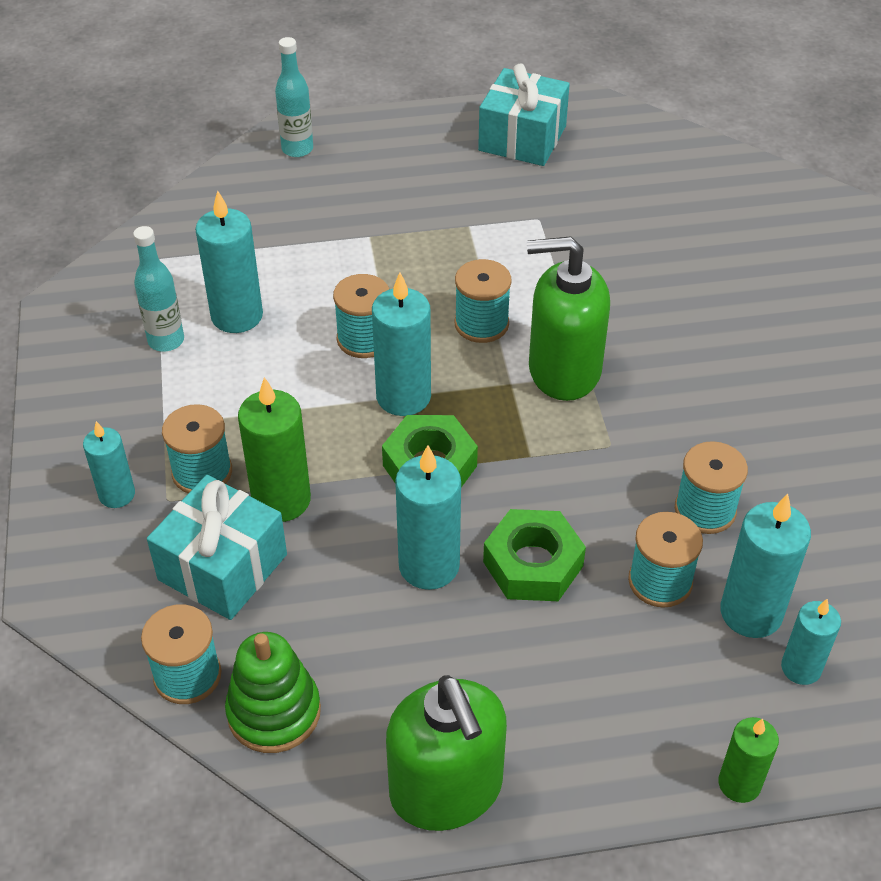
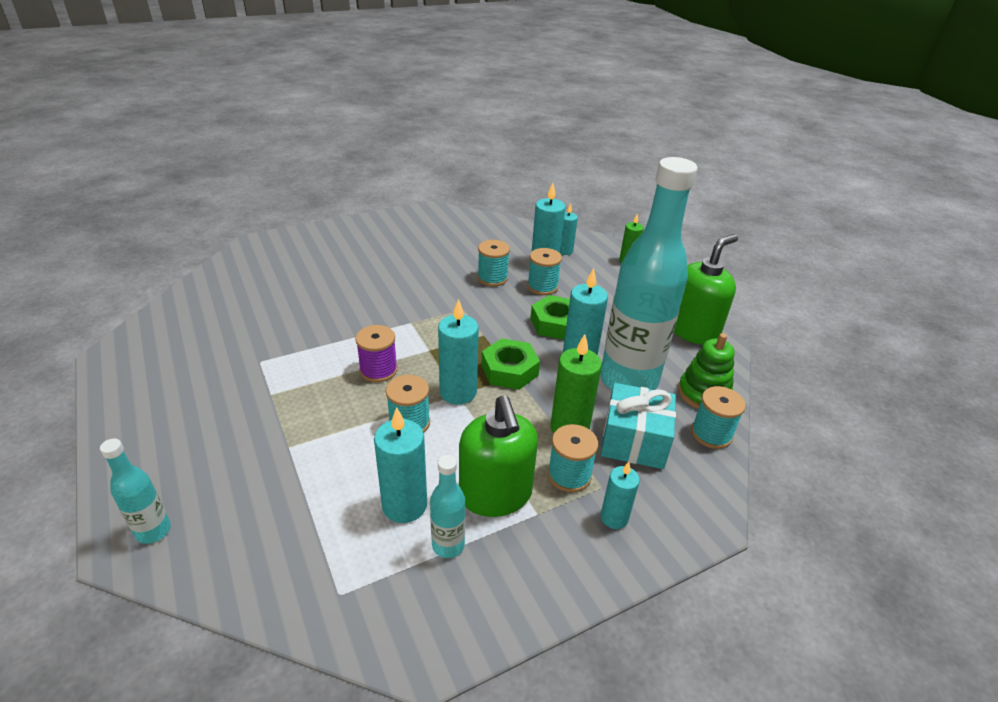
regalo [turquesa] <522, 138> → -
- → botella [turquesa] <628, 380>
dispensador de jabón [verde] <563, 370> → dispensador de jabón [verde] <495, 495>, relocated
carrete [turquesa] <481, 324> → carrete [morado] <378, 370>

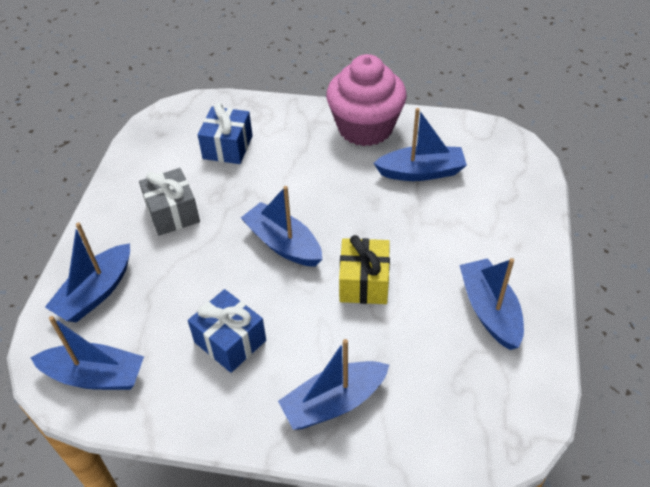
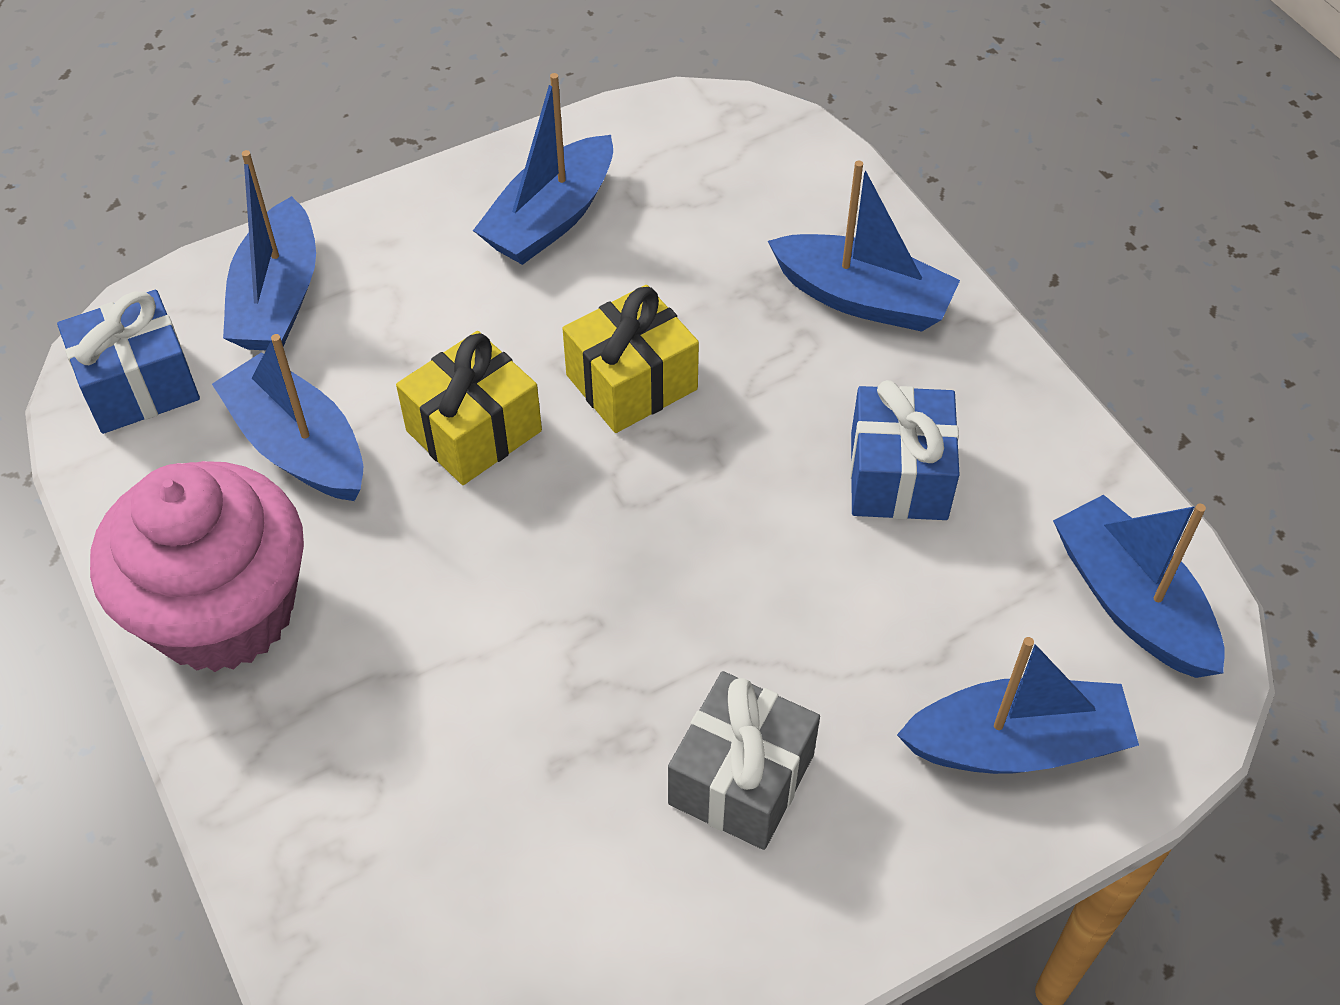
- → regalo [amarillo] <474, 431>
regalo [azul] <227, 147> → regalo [azul] <139, 385>, relocated
barco [azul] <283, 244> → barco [azul] <278, 298>, relocated

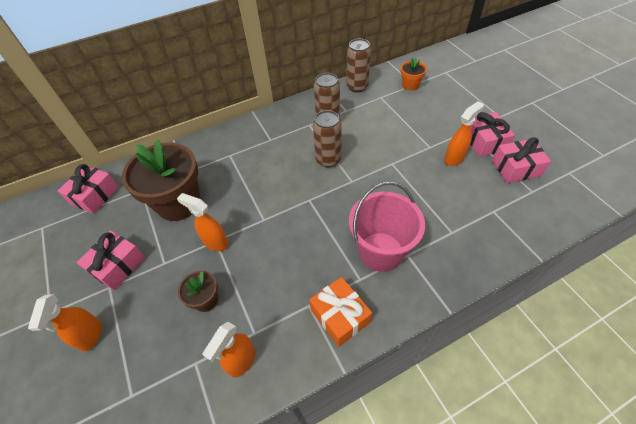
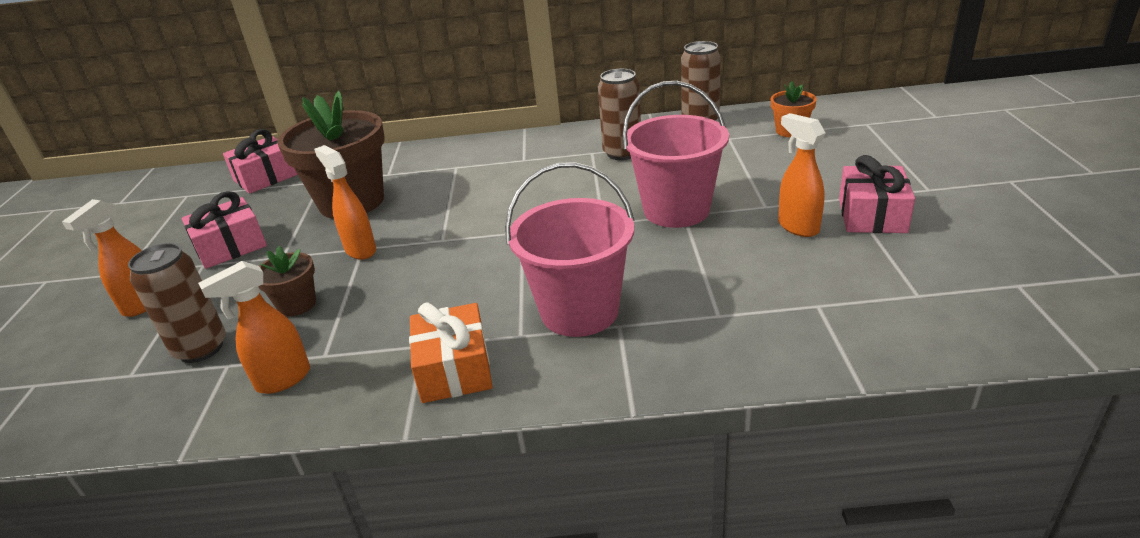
regalo [rosa] <515, 168> → -
- → balde [rosa] <676, 210>
lata [marrón] <328, 159> → lata [marrón] <201, 348>, relocated
pulverizador [naranja] <454, 158> → pulverizador [naranja] <797, 227>, 105 degrees counterclockwise

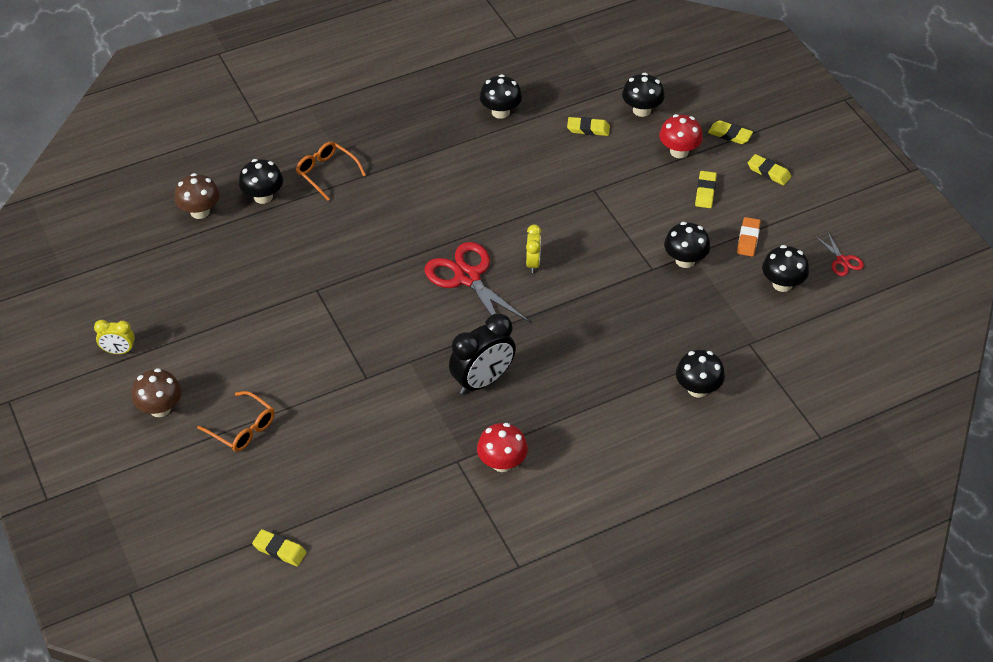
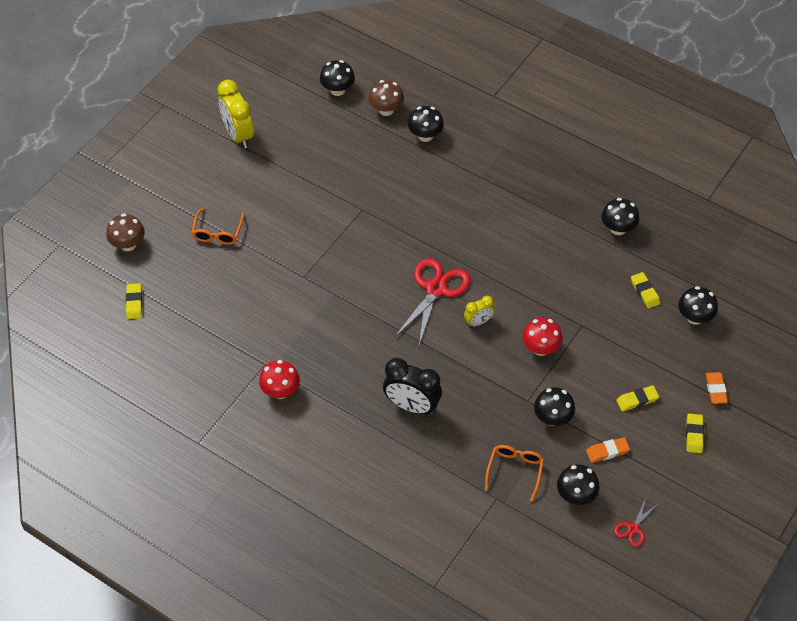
seta [marrón] <160, 408> → seta [marrón] <128, 244>, relocated
gafas [naranja] <326, 173> → gafas [naranja] <515, 471>, relocated
despertador [negro] <482, 381> → despertador [negro] <412, 406>, relocated
seta [rojo] <679, 151> → seta [rojo] <540, 348>, relocated
seta [negro] <698, 389> → seta [negro] <337, 90>, relocated
goma de borrar [amarillo] <730, 135> → goma de borrar [naranja] <715, 389>
despertador [amarillo] <118, 351> → despertador [amarillo] <238, 135>, x1.84

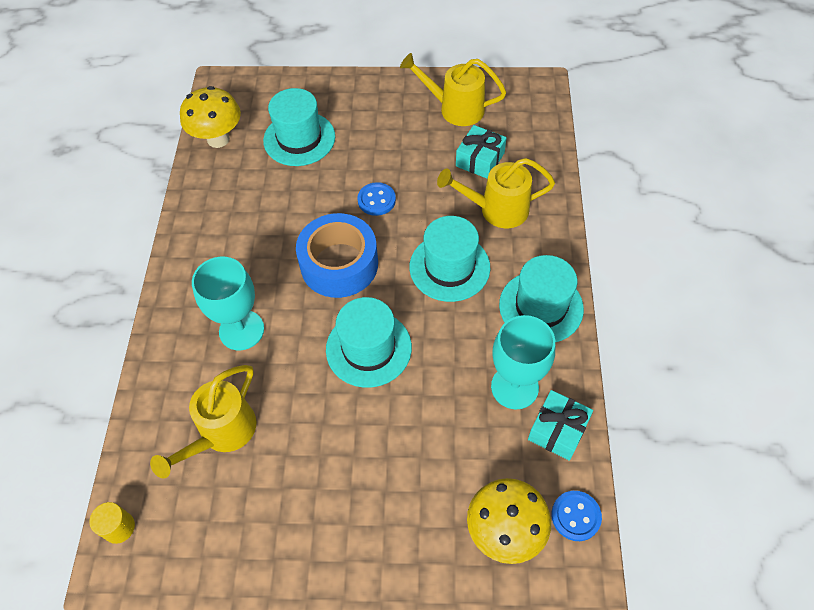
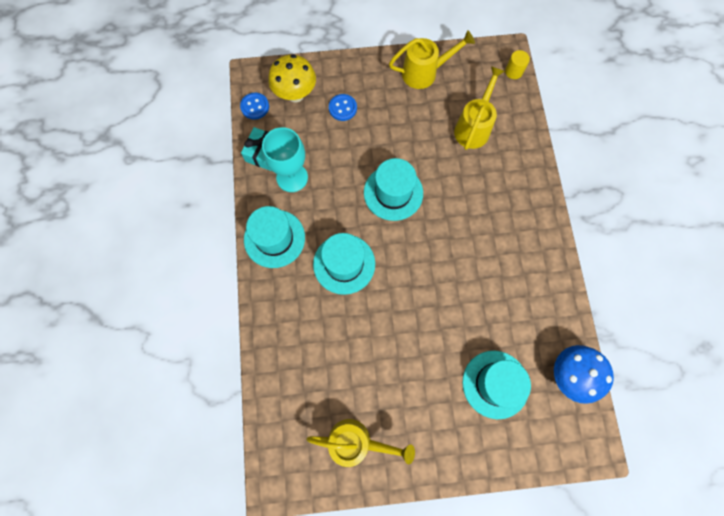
copa [turquesa] <241, 330> → -
cinta adhesiva [azul] <339, 264> → -
regalo [turquesa] <480, 159> → -
botón [azul] <376, 200> → botón [azul] <342, 108>, relocated
regadera [amarillo] <496, 210> → regadera [amarillo] <424, 73>, relocated
seta [amarillo] <218, 139> → seta [azul] <569, 374>

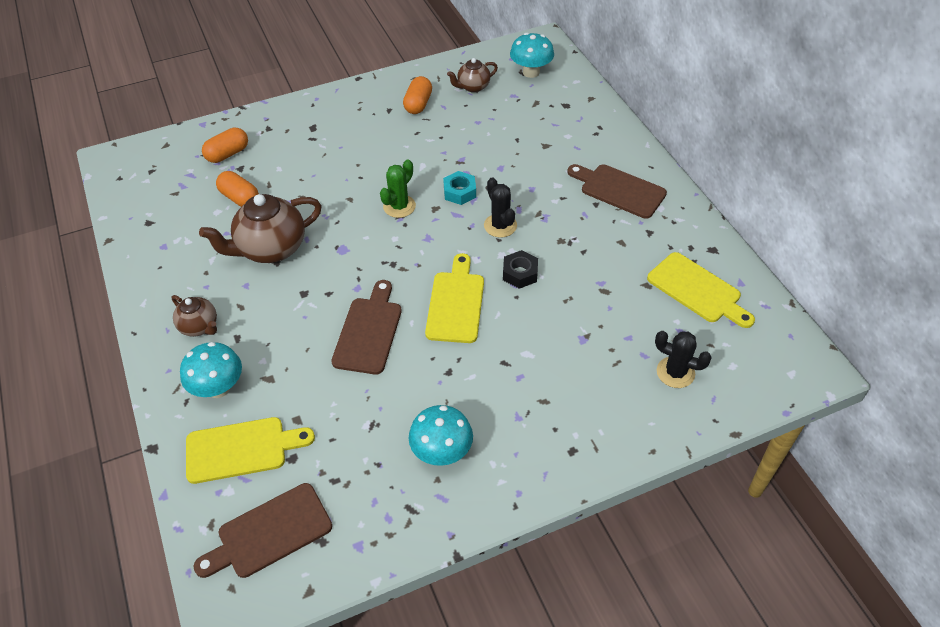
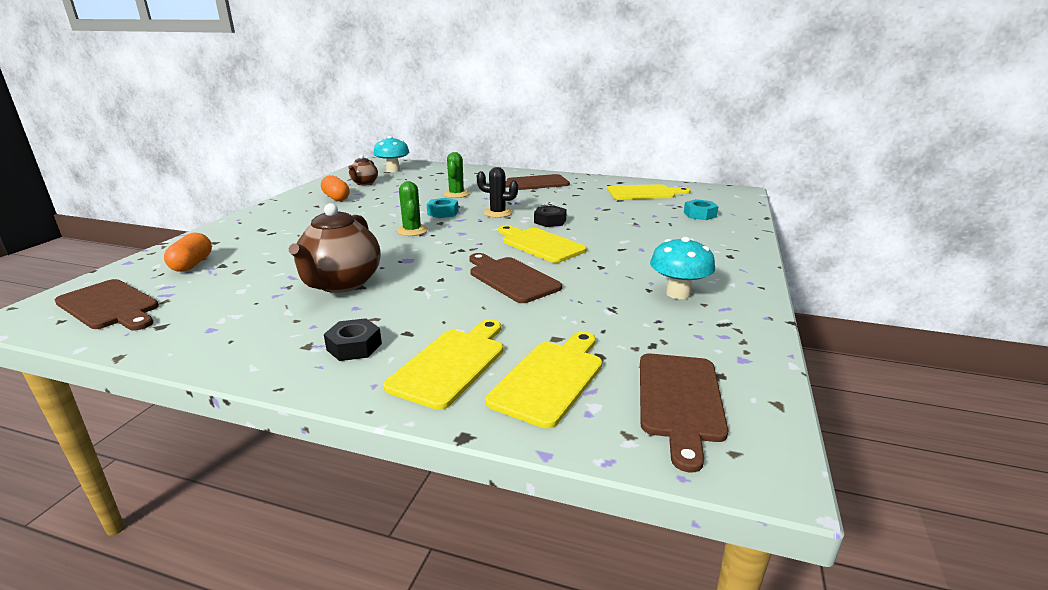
cápsula [naranja] <240, 198> → -
- → tabla de cortar [marrón] <110, 306>
- → cactus [verde] <456, 194>
tetera [marrón] <199, 327> → tuerca [negro] <354, 346>
seta [turquesa] <218, 388> → tabla de cortar [amarillo] <451, 364>
cactus [negro] <675, 372> → tuerca [turquesa] <700, 214>

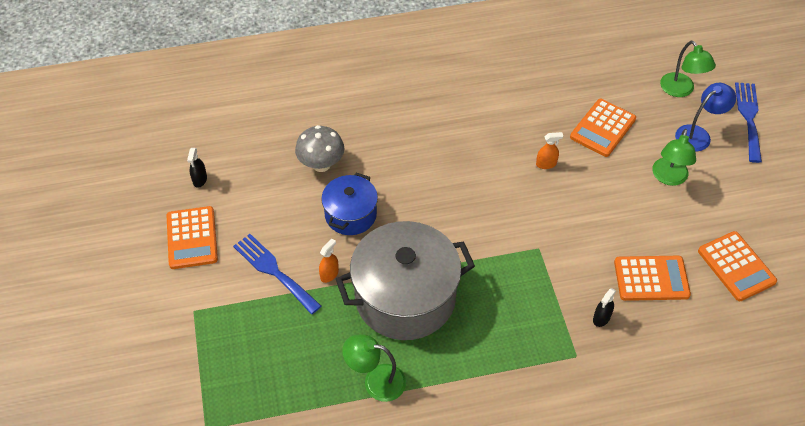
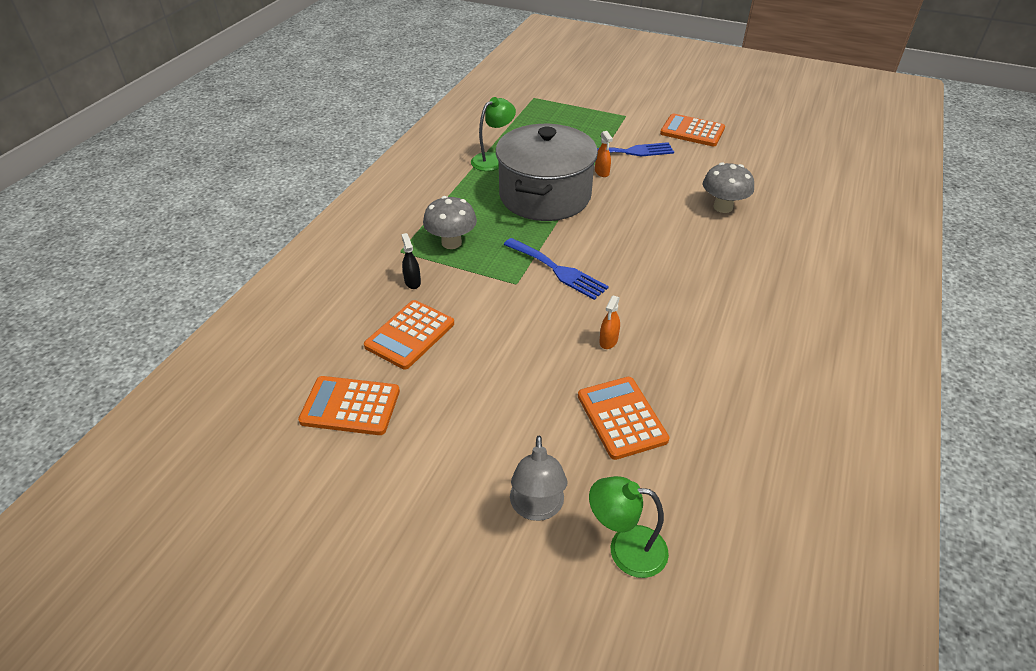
pulverizador [negro] <200, 179> → -
olla [azul] <350, 215> → -
lámpara [verde] <668, 178> → -
- → seta [gris] <451, 243>
tenedor [azul] <749, 118> → tenedor [azul] <558, 270>, relocated
lámpara [azul] <698, 134> → lámpara [gris] <537, 508>

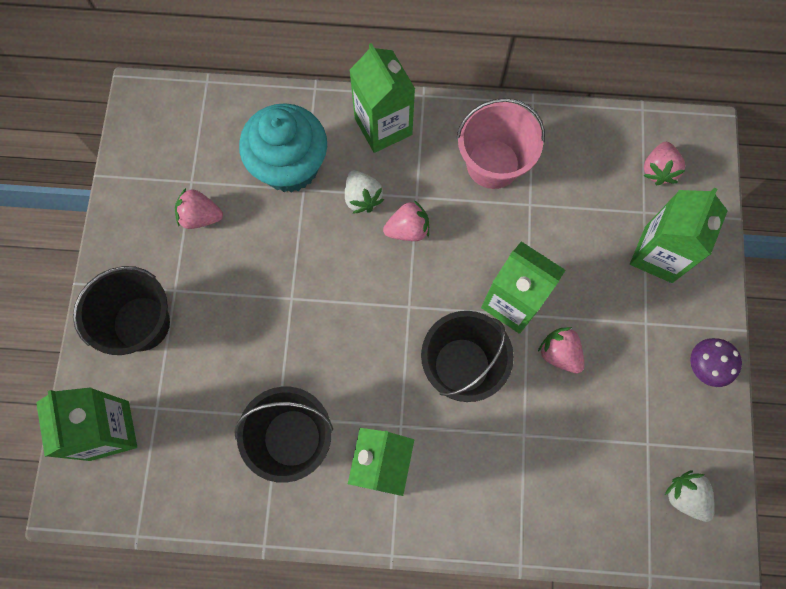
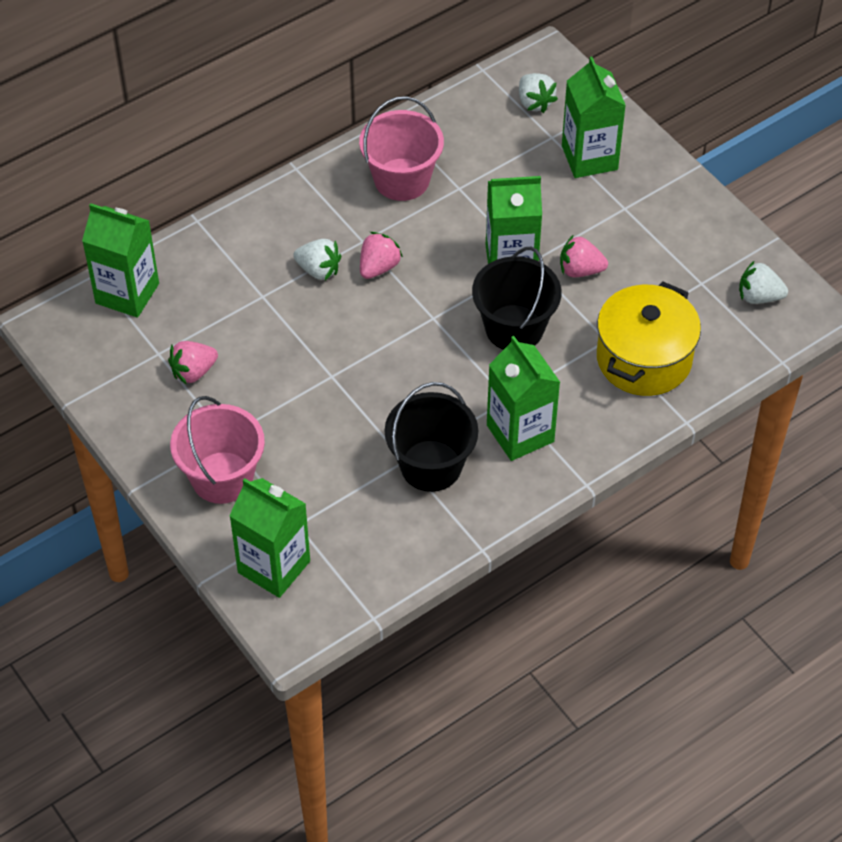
magdalena [turquesa] <290, 166> → -
seta [morado] <706, 366> → -
- → olla [amarillo] <644, 359>
cartón de leche [verde] <383, 126> → cartón de leche [verde] <127, 293>, relocated
balde [negro] <141, 323> → balde [rosa] <222, 477>
fresa [rosa] <658, 170> → fresa [blanco] <534, 102>

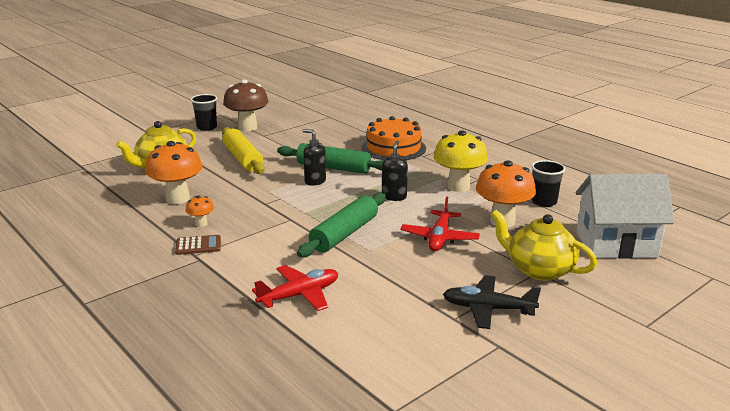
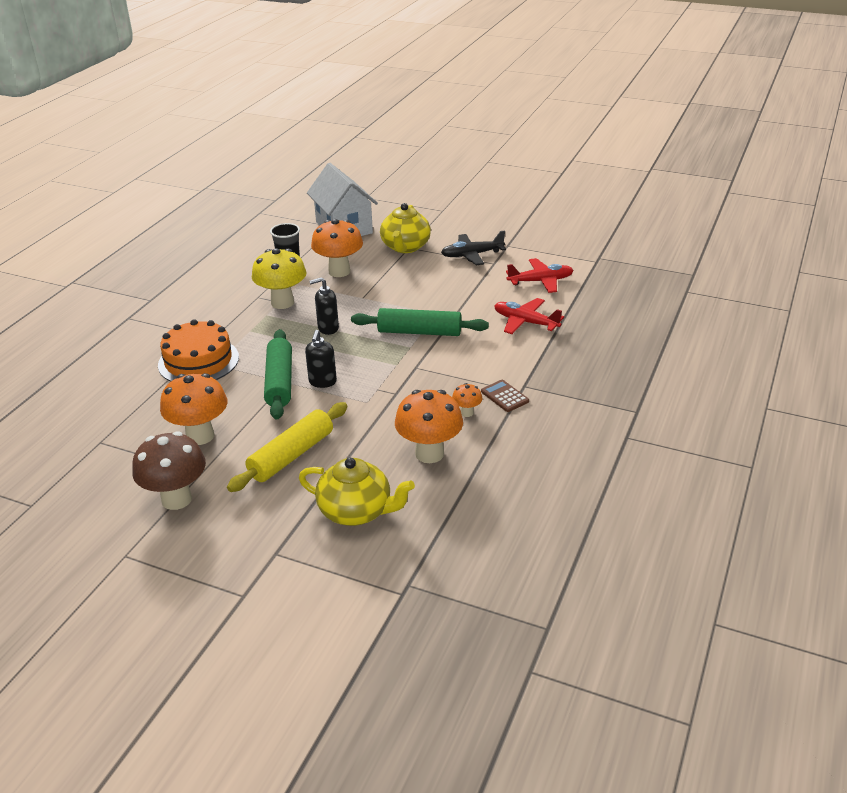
vaso [negro] <207, 127> → -
- → seta [naranja] <200, 436>
avión [rojo] <439, 238> → avión [rojo] <540, 281>, relocated
avión [negro] <488, 309> → avión [negro] <472, 255>, 90 degrees clockwise

